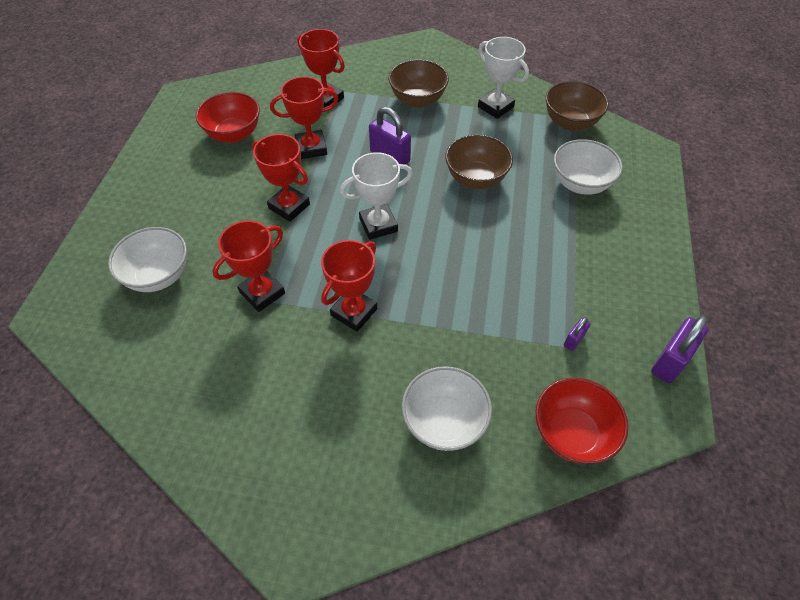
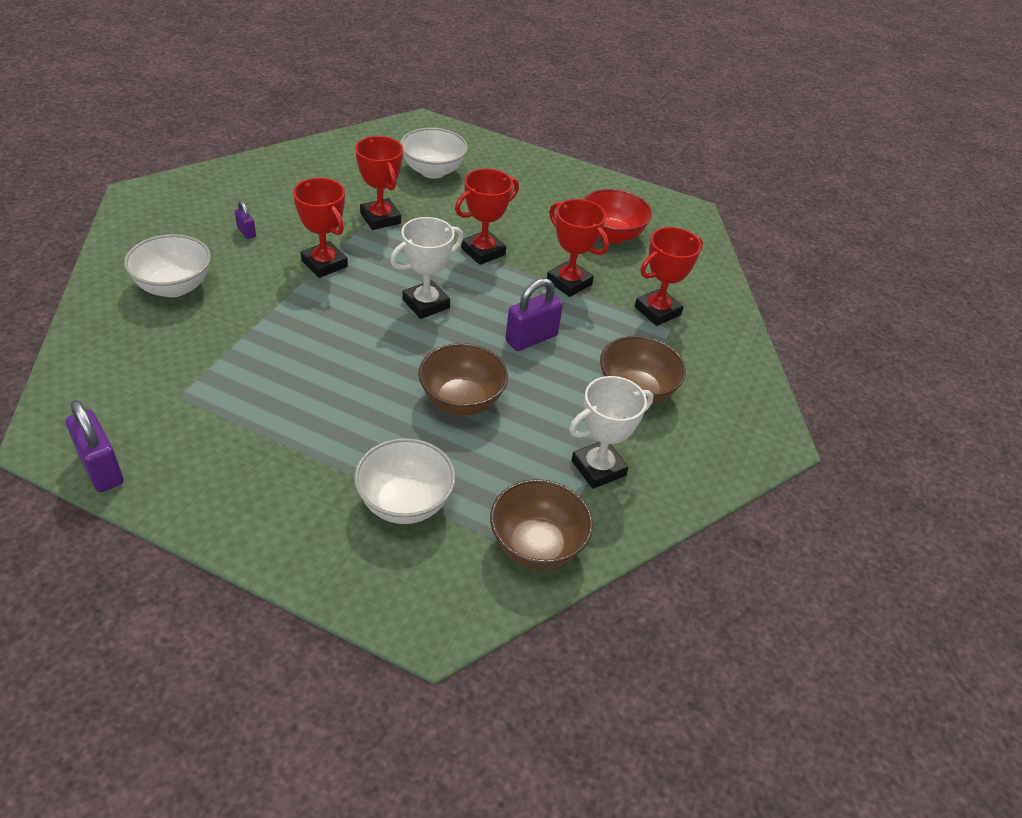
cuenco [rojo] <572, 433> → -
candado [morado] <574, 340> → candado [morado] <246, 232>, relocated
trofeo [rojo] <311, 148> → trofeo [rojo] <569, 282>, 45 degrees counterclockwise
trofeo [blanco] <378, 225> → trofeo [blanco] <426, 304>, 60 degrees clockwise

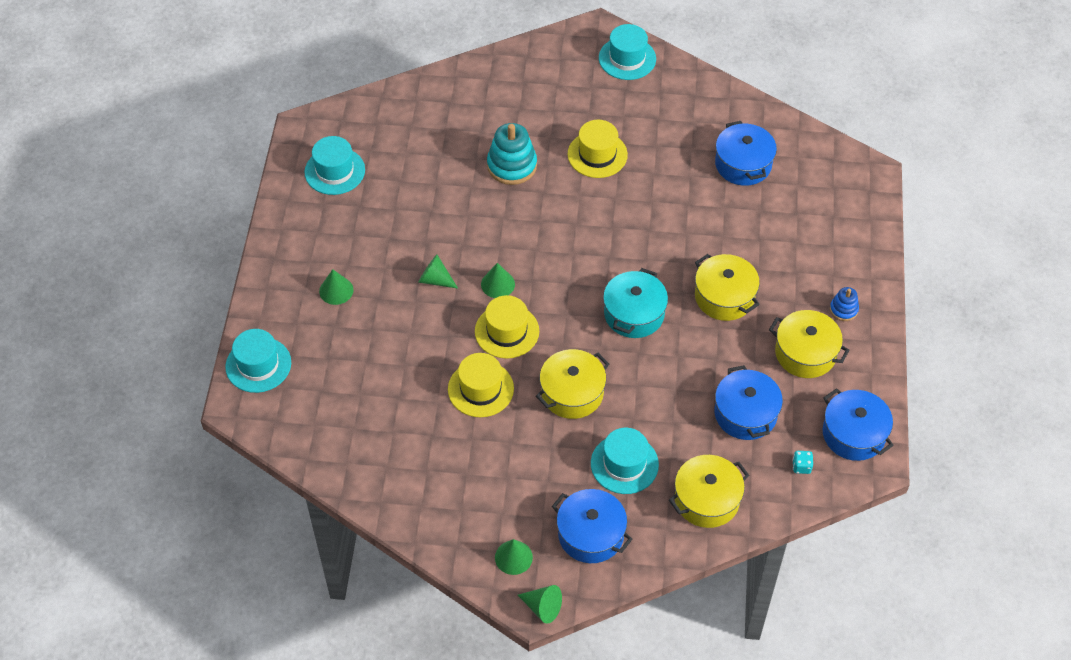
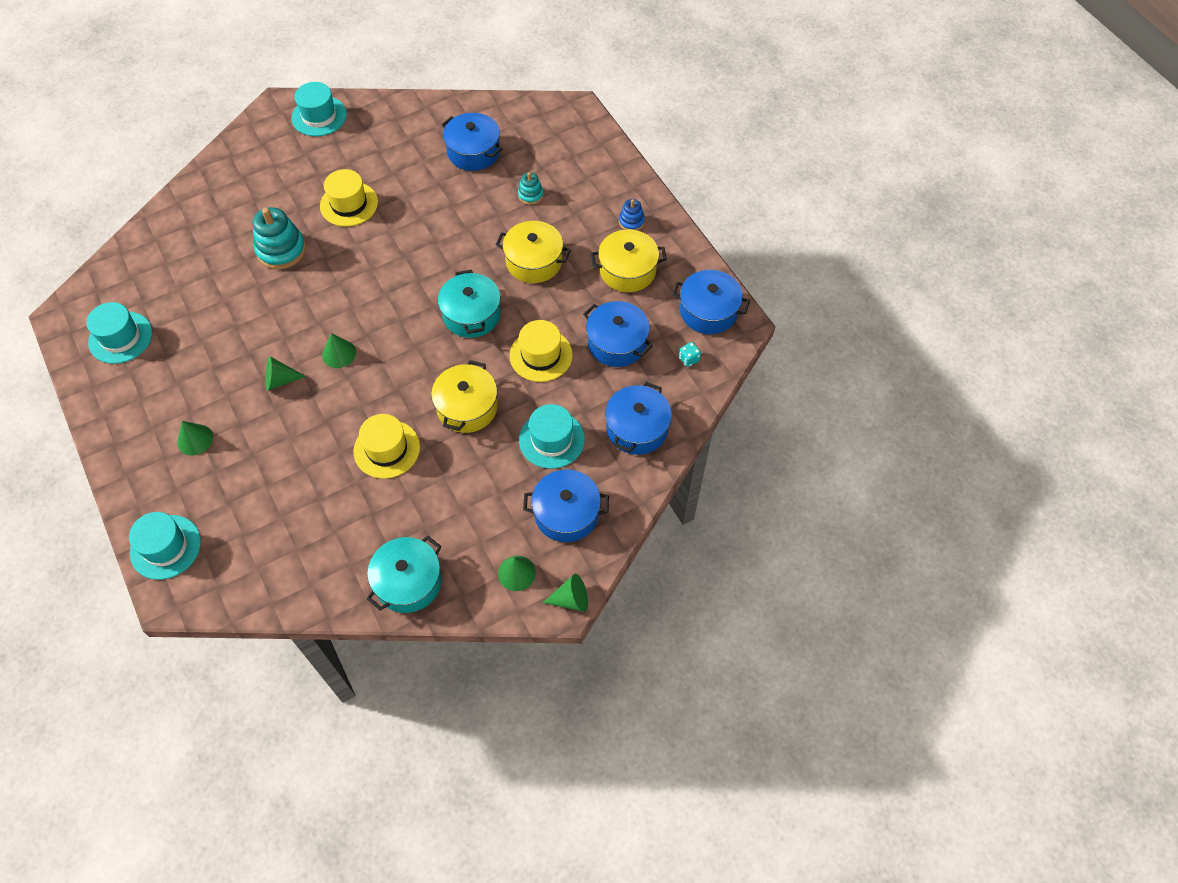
- → olla [turquesa] <408, 582>
- → juguete apilable [turquesa] <530, 195>
sombrero [amarillo] <507, 331> → sombrero [amarillo] <541, 355>, relocated
olla [amarillo] <707, 499> → olla [azul] <637, 428>

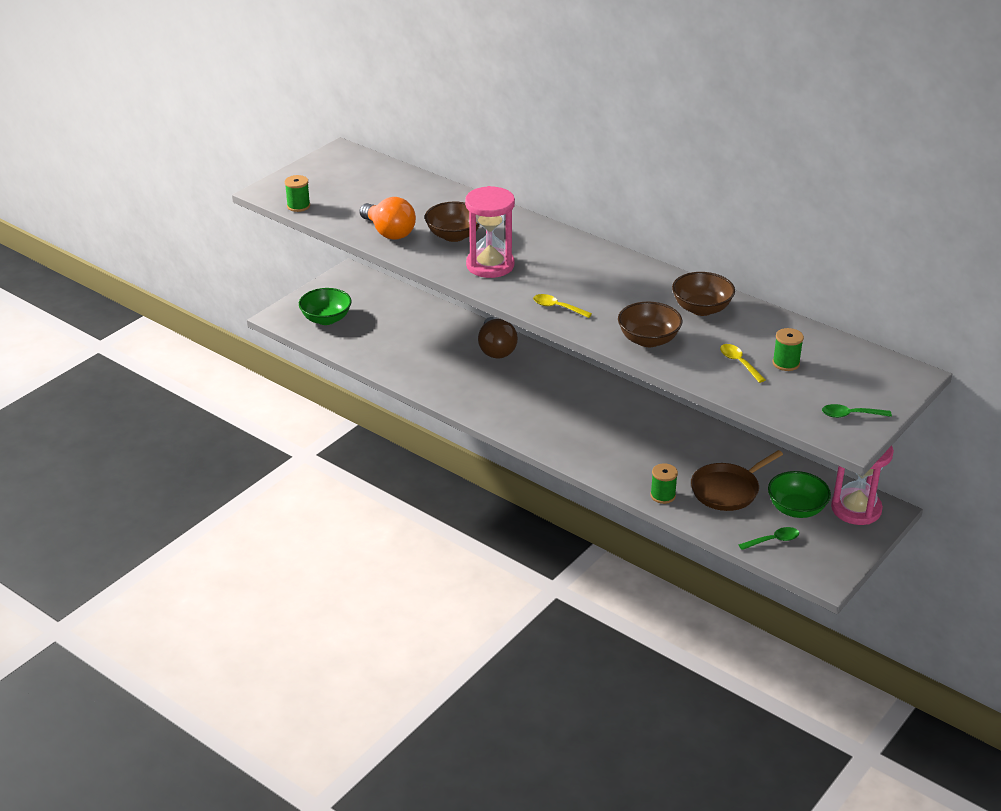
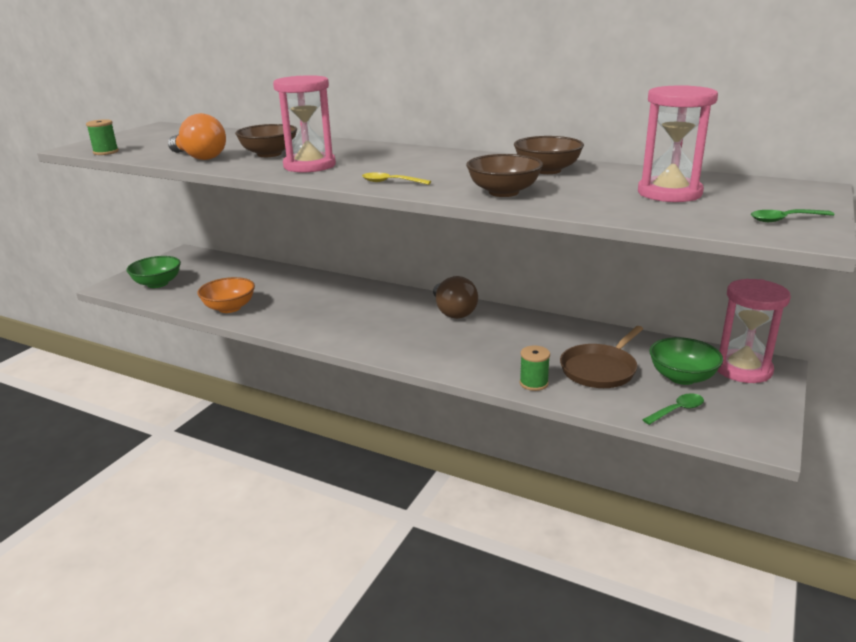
cuchara [amarillo] <739, 363> → -
- → cuenco [naranja] <229, 308>
bombilla [marrón] <496, 349> → bombilla [marrón] <453, 312>, relocated
carrete [verde] <786, 363> → reloj de arena [rosa] <669, 193>

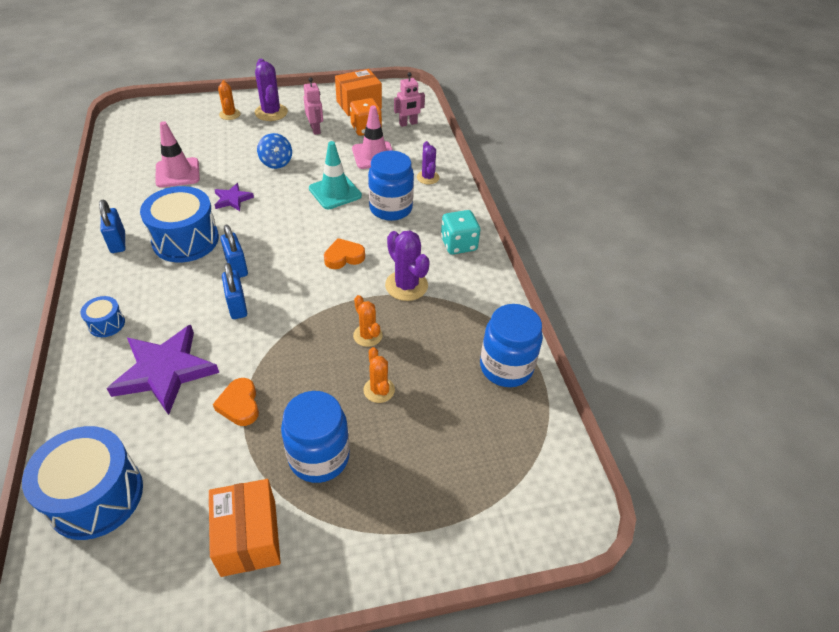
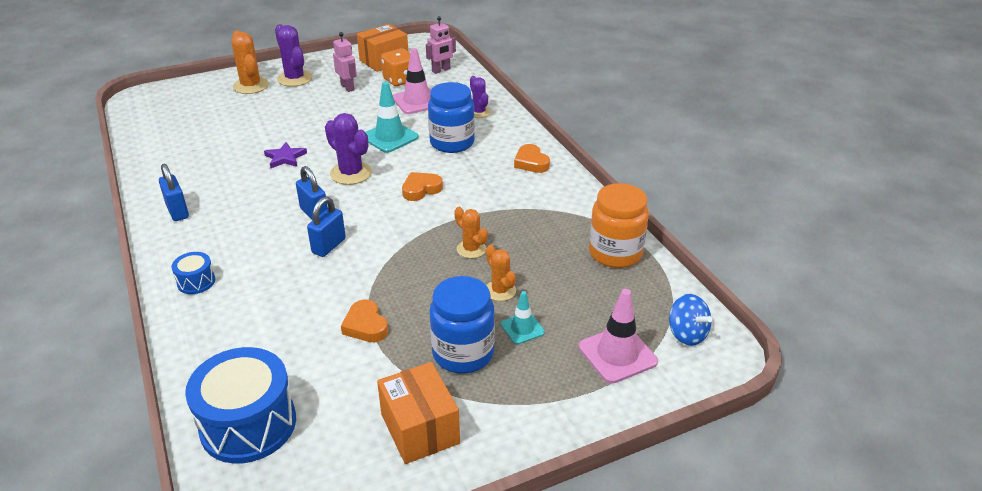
estrella [morado] <165, 371> → -
tambor [azul] <185, 240> → -
- → cono de tráfico [turquesa] <522, 328>
cono de tráfico [rosa] <177, 173> → cono de tráfico [rosa] <617, 354>, relocated
peonza [azul] <276, 162> → peonza [azul] <687, 334>, relocated
cactus [morado] <406, 285> → cactus [morado] <351, 173>, relocated
dado [turquesa] <458, 244> → corazón [naranja] <531, 162>
tarro [azul] <506, 367> → tarro [naranja] <615, 253>
candado [azul] <237, 306> → candado [azul] <329, 246>, 60 degrees clockwise
cactus [naranja] <229, 114> → cactus [naranja] <251, 86>, x1.57

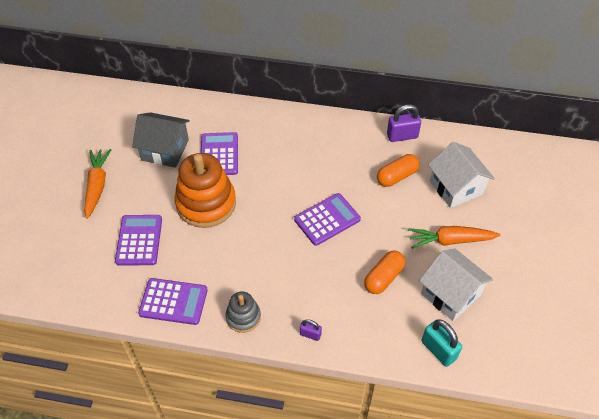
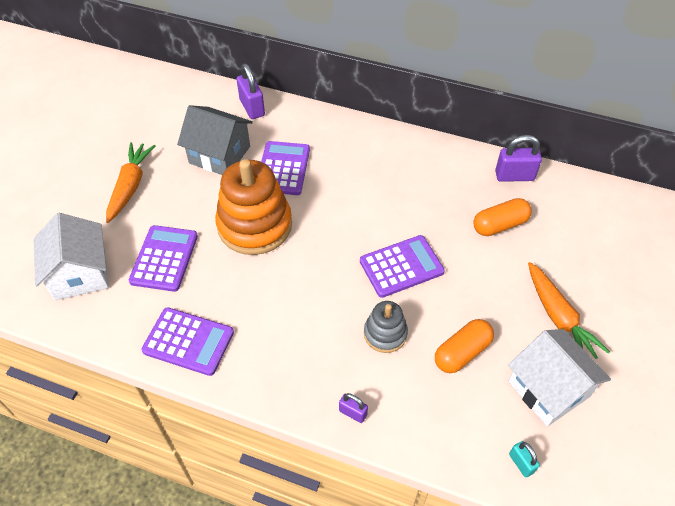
- → candado [morado] <252, 107>
juguete apilable [gris] <243, 317> → juguete apilable [gris] <385, 334>, relocated
casa [blanco] <456, 187> → casa [blanco] <80, 274>, relocated
zanahoria [naranja] <450, 240> → zanahoria [naranja] <558, 317>, 120 degrees counterclockwise
candado [turquesa] <438, 350> → candado [turquesa] <521, 463>, x0.56

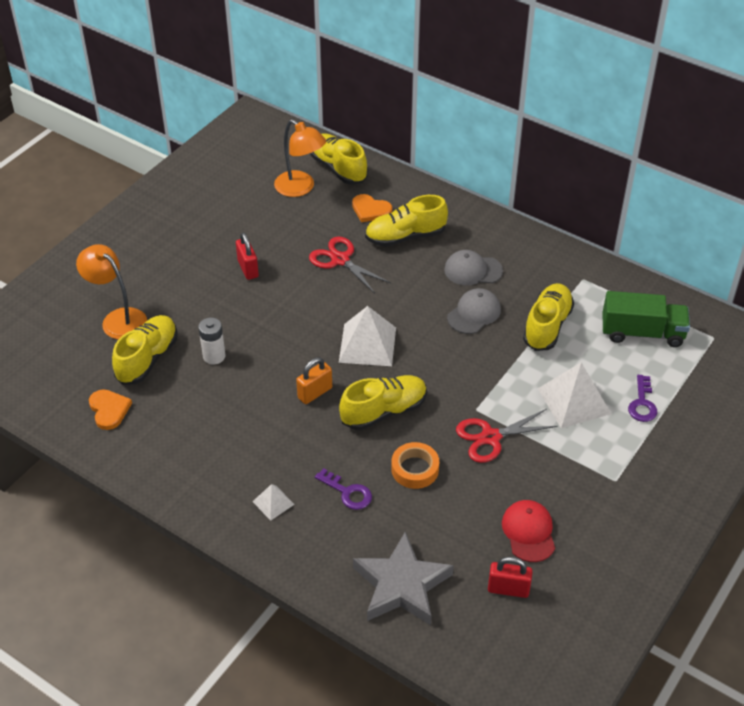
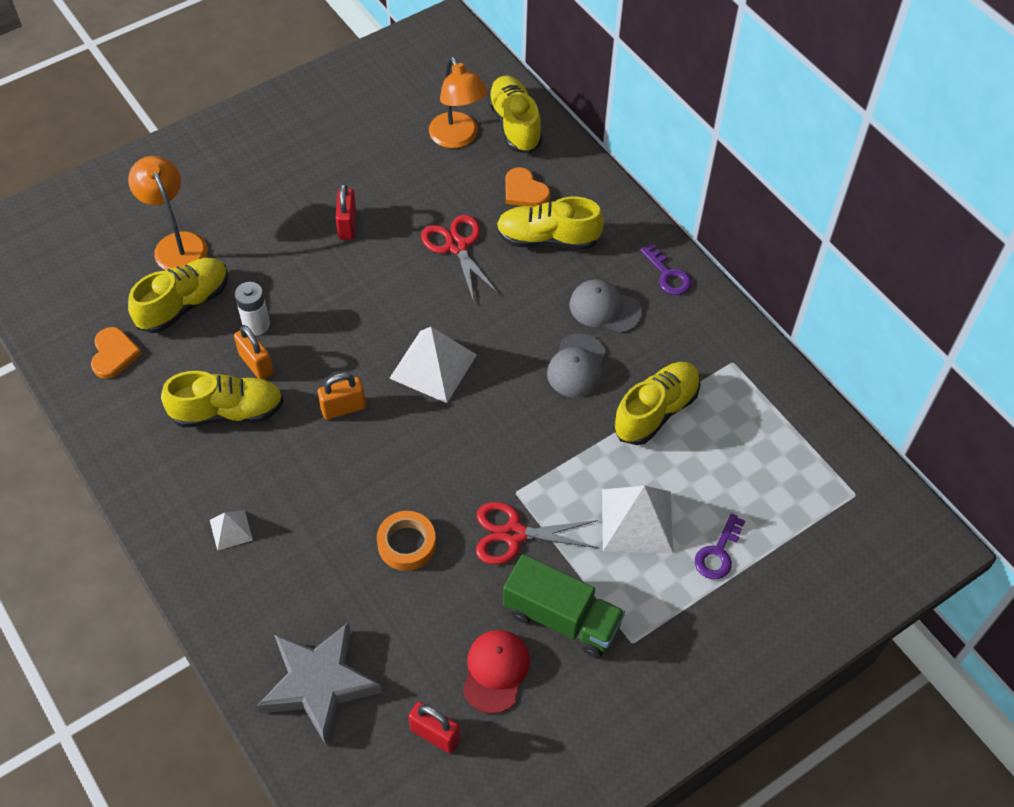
- → candado [naranja] <256, 364>
llave [morado] <348, 492> → llave [morado] <668, 275>, relocated
zapato [amarillo] <384, 411> → zapato [amarillo] <227, 412>, relocated
camión [verde] <642, 333> → camión [verde] <562, 618>, relocated
gorra [gris] <474, 313> → gorra [gris] <577, 366>, 135 degrees clockwise

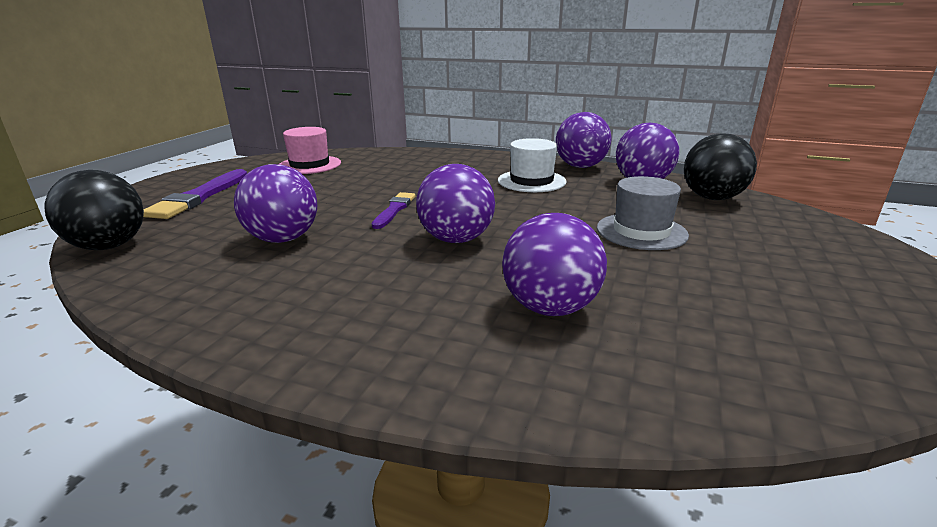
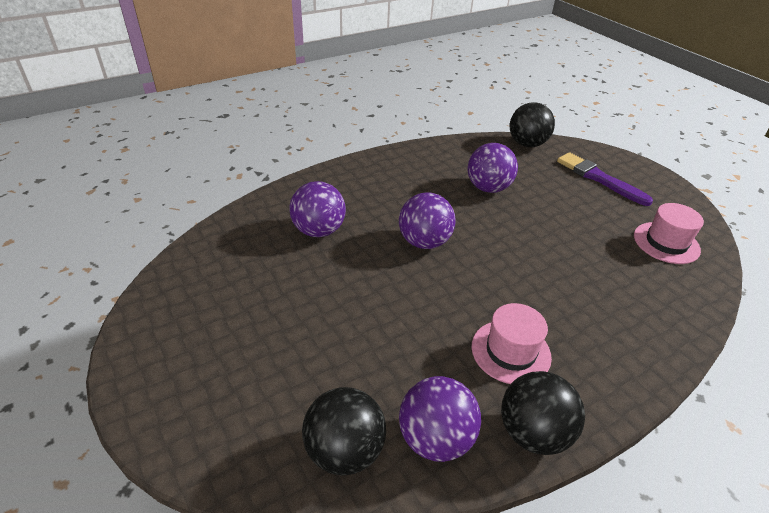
pincel [morado] <394, 210> → -
sombrero [gris] <641, 231> → -
sombrero [blanco] <531, 181> → sombrero [rosa] <510, 351>
pelota [morado] <580, 166> → pelota [negro] <533, 432>

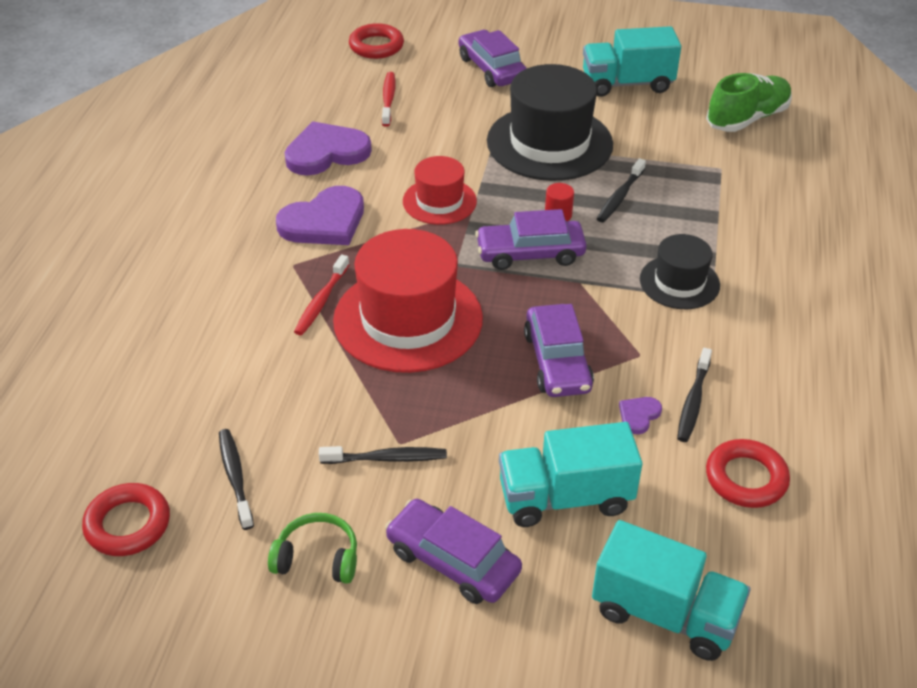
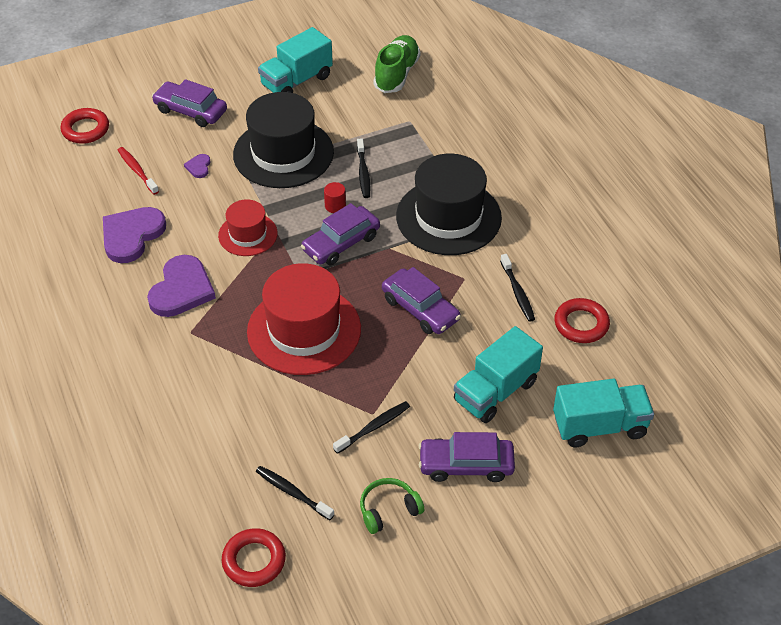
cepillo de dientes [rojo] <321, 301> → -
corazón [morado] <639, 415> → corazón [morado] <199, 167>, relocated
sombrero [negro] <679, 282> → sombrero [negro] <448, 217>, x1.81

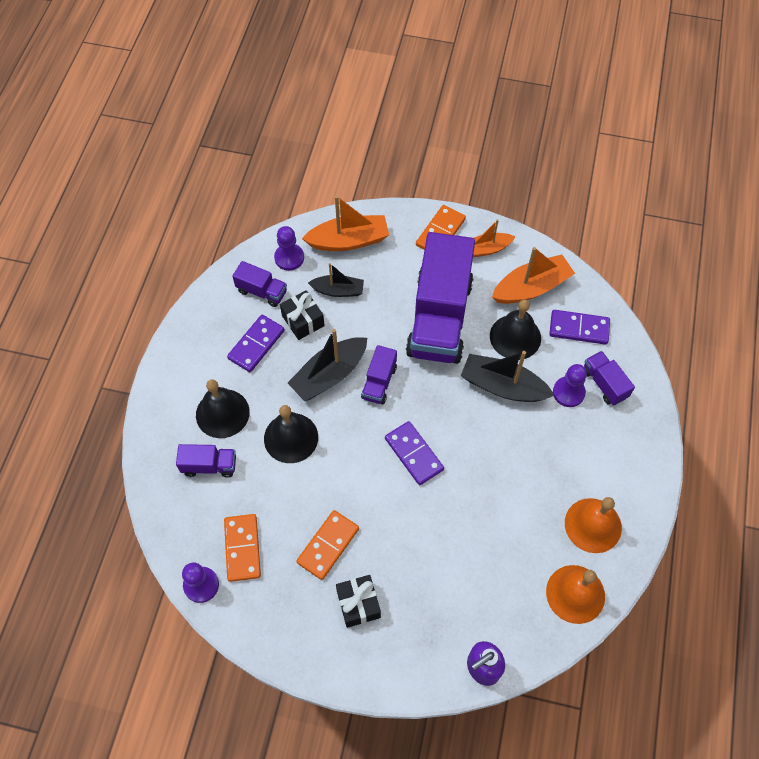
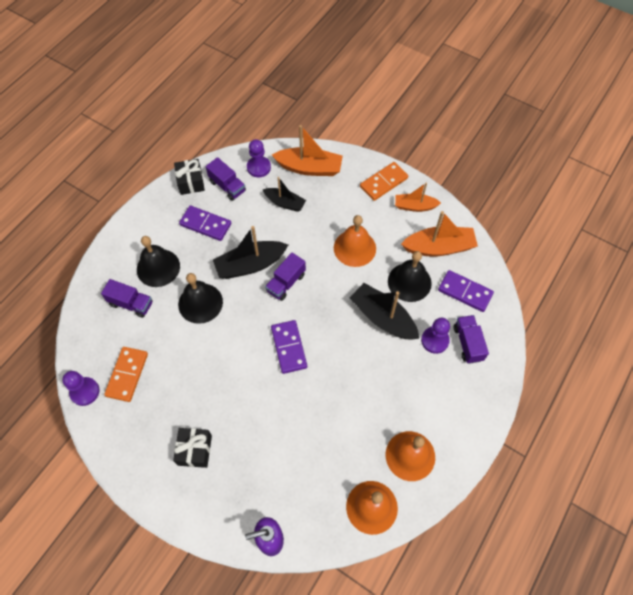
ficha de dominó [naranja] <328, 545> → -
regalo [negro] <303, 321> → regalo [negro] <191, 182>, relocated
camión [morado] <439, 318> → campana [naranja] <354, 248>
ficha de dominó [morado] <256, 344> → ficha de dominó [morado] <205, 224>, 60 degrees clockwise

